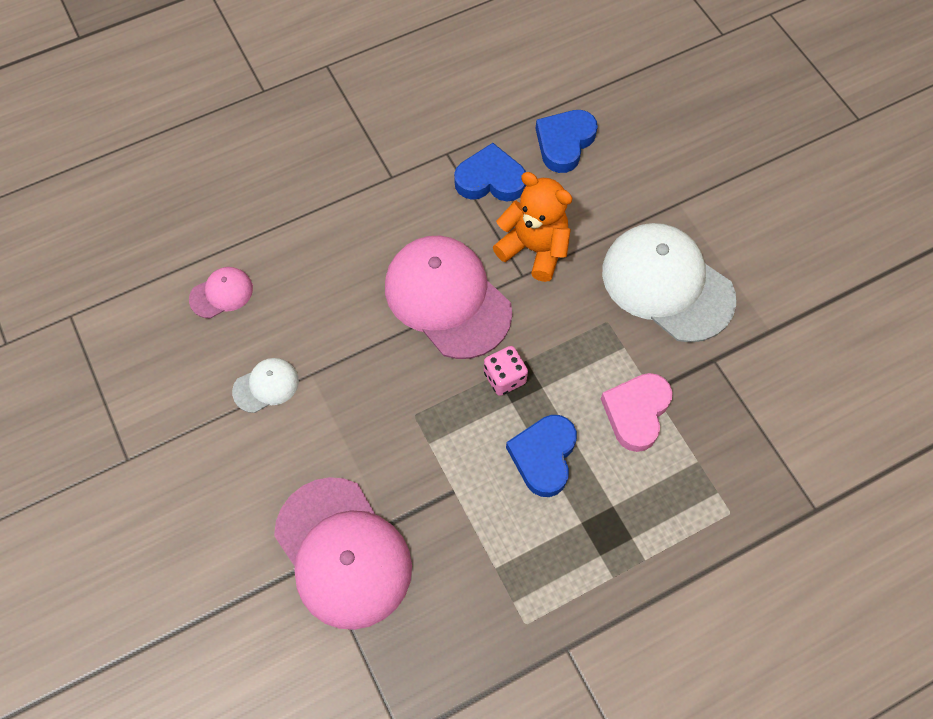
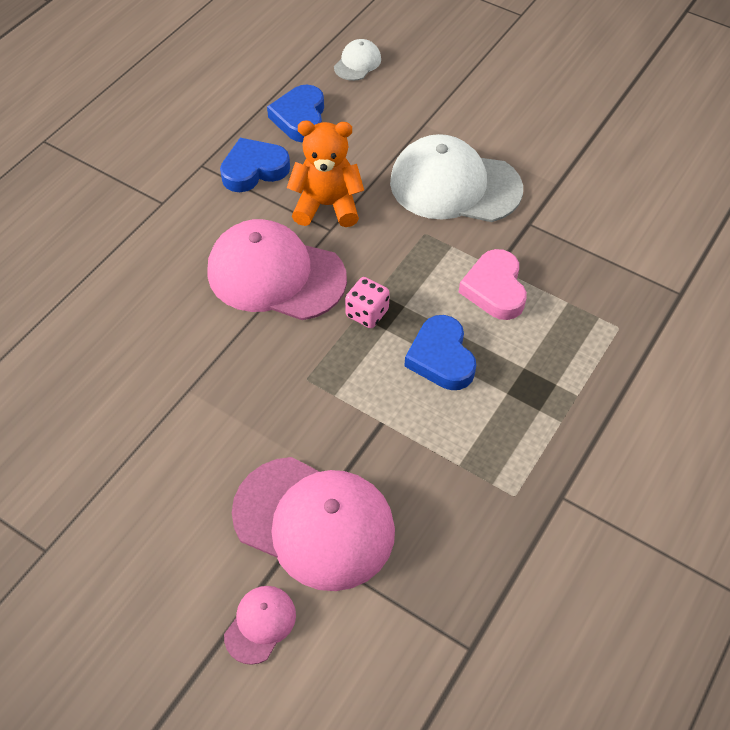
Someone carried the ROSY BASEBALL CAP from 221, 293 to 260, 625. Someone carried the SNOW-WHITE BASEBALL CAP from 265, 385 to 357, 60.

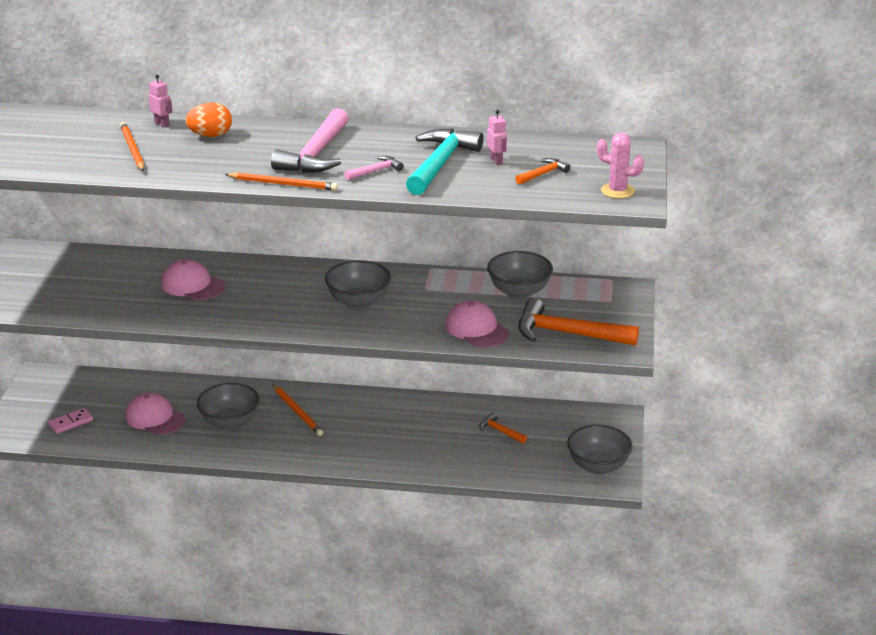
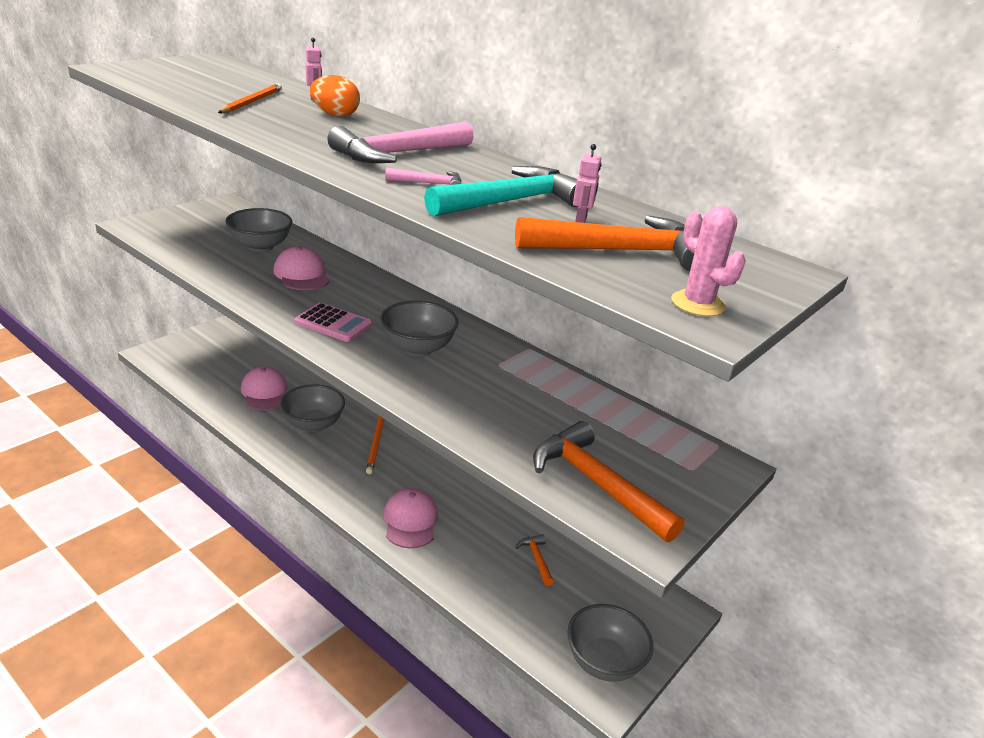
Someone took away the ROSY DOMINO PIECE at 70, 421. Someone took away the ORANGE LEAD PENCIL at 281, 181. Someone put down the ROSY ADDING MACHINE at 333, 322. Someone carried the ROSY BASEBALL CAP from 477, 324 to 410, 518. Someone carried the GRAY DEEP DISH from 520, 275 to 258, 230. Someone scaled the ORANGE HAMMER at 542, 171 by 2.12.

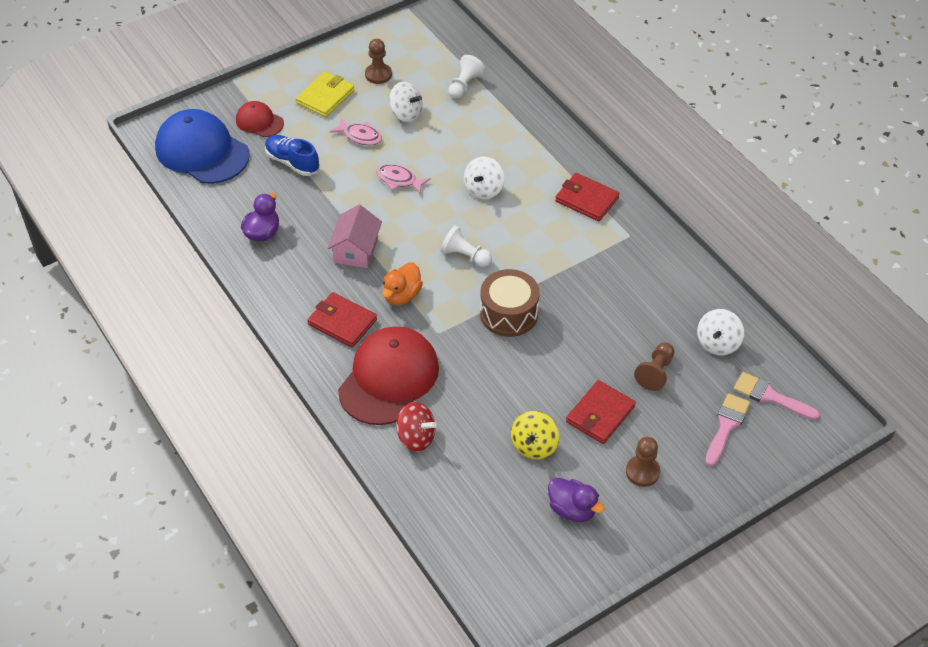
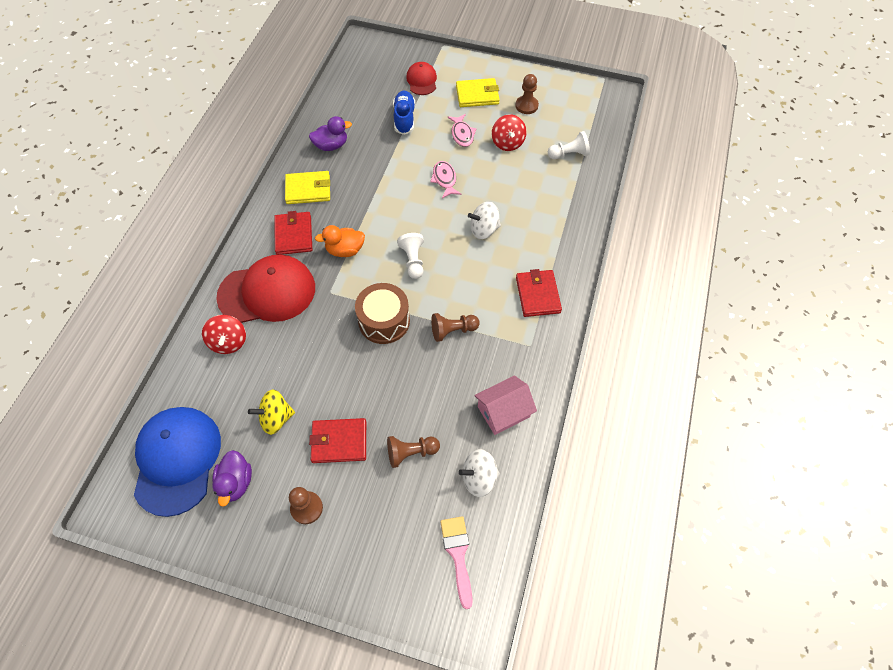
Someone took away the ROSY BRUSH at 727, 430. Someone put down the BRIGHT YELLOW BILLFOLD at 307, 187. Someone put down the DARK BROWN PAWN at 455, 327. Someone carried the BLUE BASEBALL CAP from 202, 146 to 177, 462. Someone carried the ROSY HOUSE from 354, 236 to 505, 405. Someone repainted the SNOW-WHITE SPINNING TOP at 406, 102, which became the RED SPINNING TOP at 509, 132.

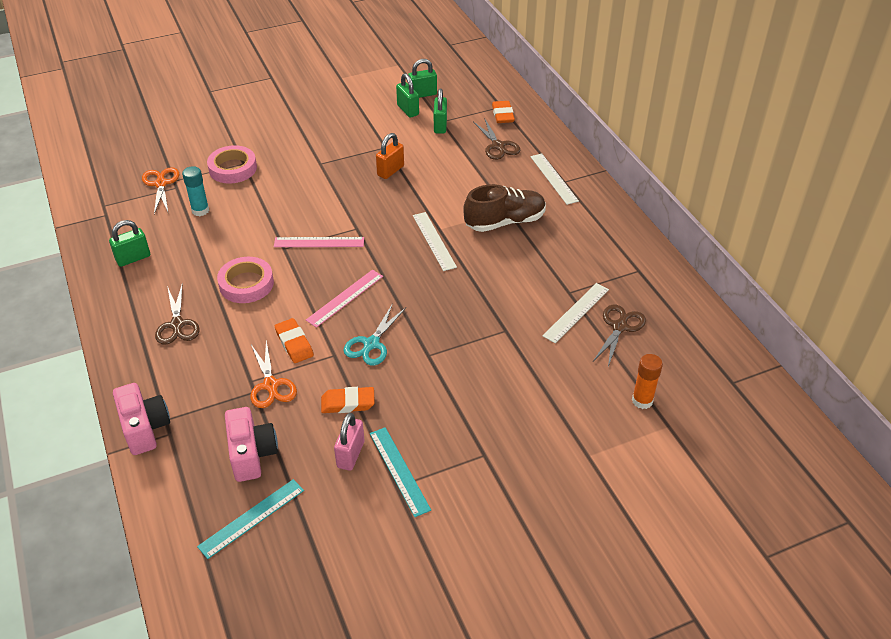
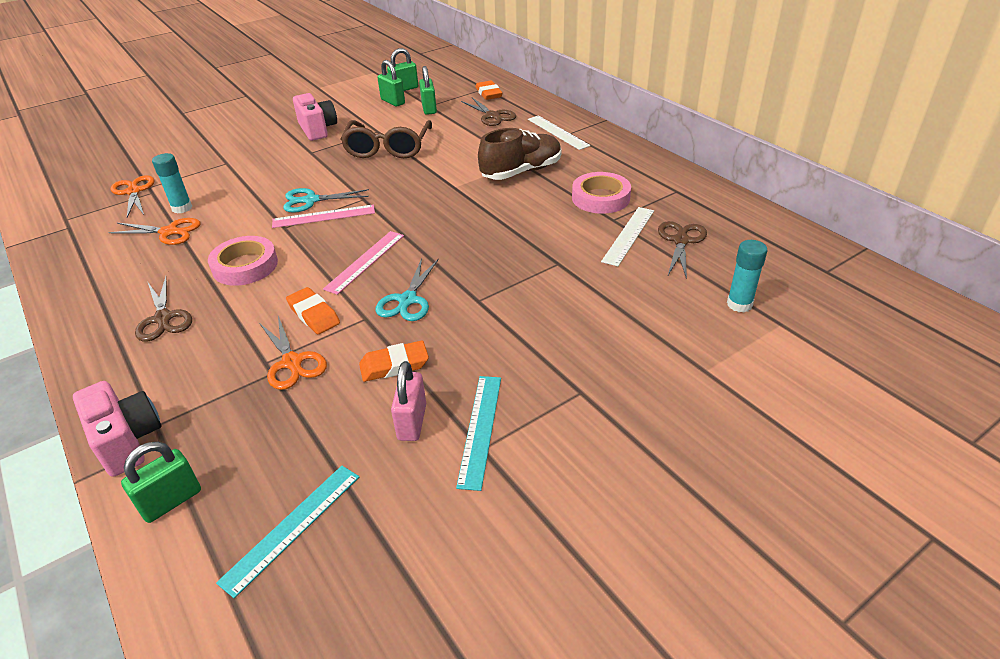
Someone took away the SNOW-WHITE MEASURING STICK at 435, 241. Someone put down the ORANGE SCISSORS at 154, 231. Someone put down the AQUA SCISSORS at 326, 200. Someone carried the EMERALD LOCK from 129, 243 to 161, 482. Someone carried the ROSY STICKY TAPE from 232, 164 to 601, 193. Someone carried the ROSY PHOTO CAMERA from 251, 444 to 315, 117. Someone swapped the ORANGE LOCK at 390, 156 for the DARK BROWN GLASSES at 386, 139. Someone repainted the ORANGE GLUE at 647, 381, which became the AQUA GLUE at 747, 276. Someone rotated the AQUA MEASURING STICK at 400, 472 by 45 degrees clockwise.

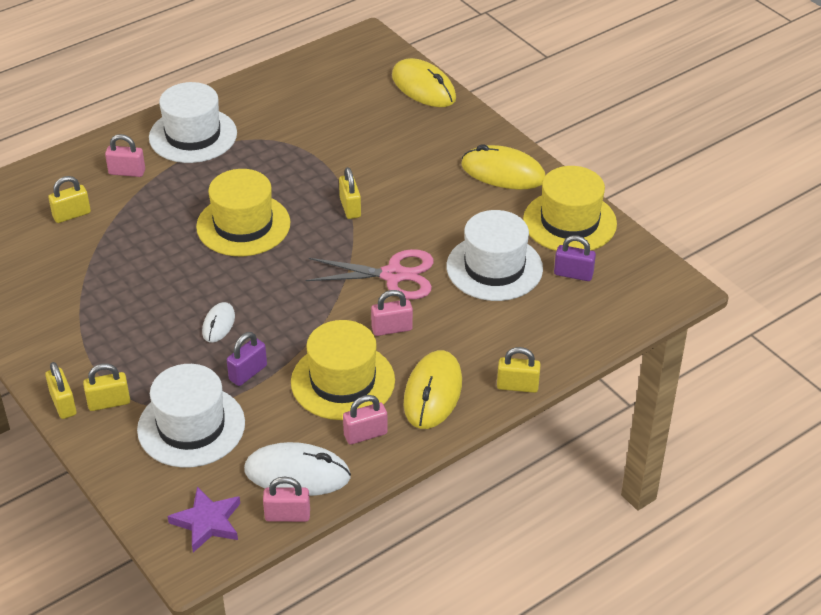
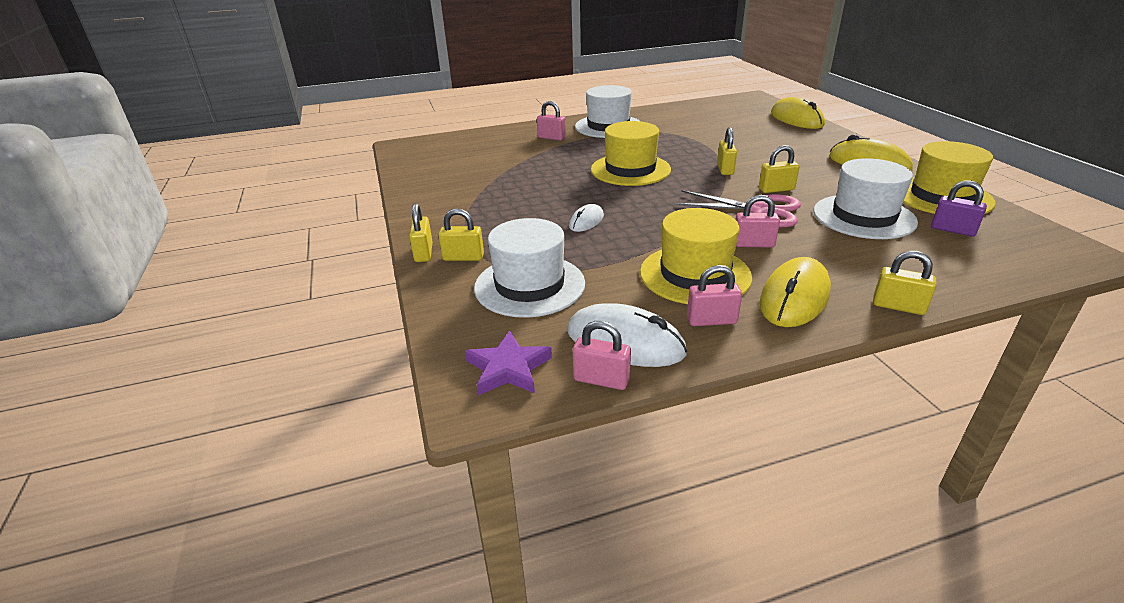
Someone took away the ROYAL PURPLE LOCK at 247, 359. Someone carried the BRIGHT YELLOW LOCK from 69, 199 to 779, 169.

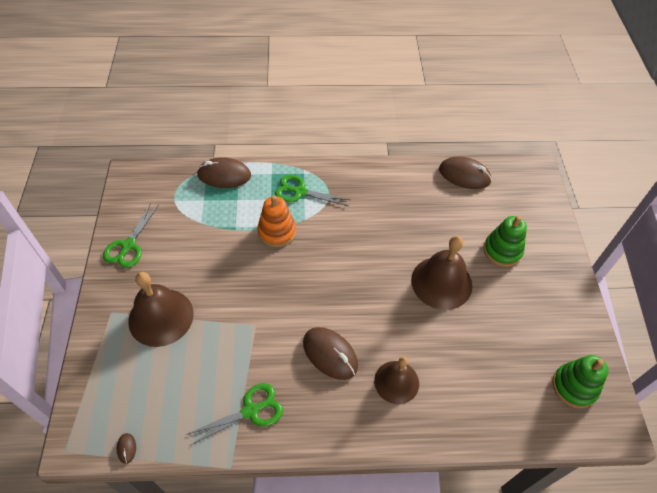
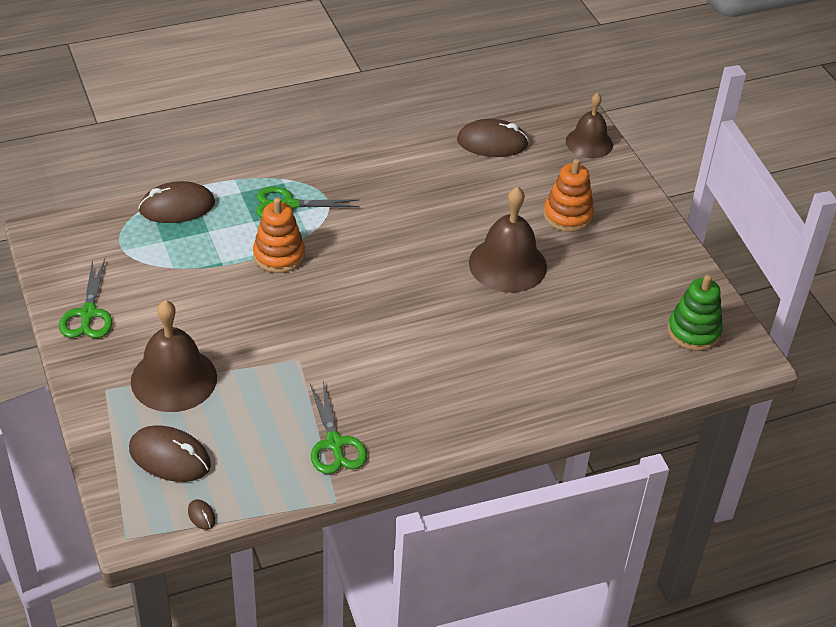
Someone carried the DARK BROWN PC MOUSE from 330, 353 to 170, 453. Someone carried the DARK BROWN SCHOOL BELL from 396, 380 to 589, 125. Someone repainted the EMERALD STACKING RINGS at 505, 241, which became the ORANGE STACKING RINGS at 569, 195. Someone rotated the EMERALD SCISSORS at 234, 414 by 120 degrees clockwise.

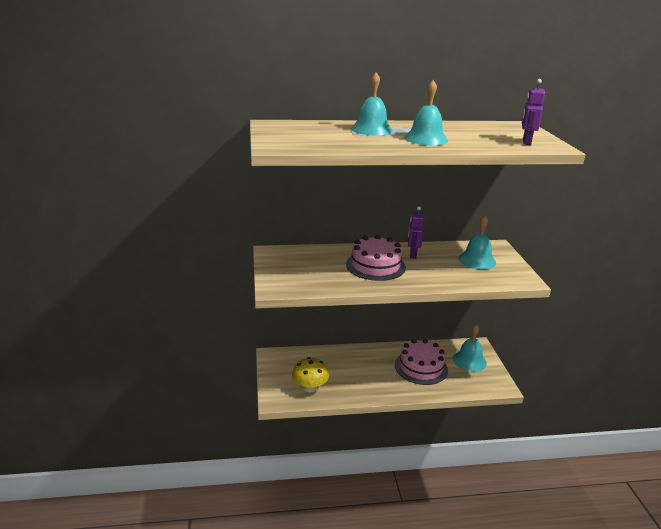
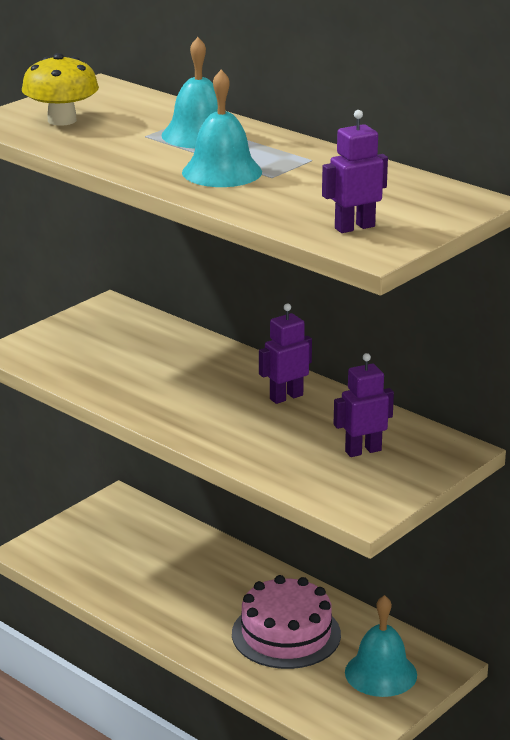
Someone took away the ROSY LAYER CAKE at 376, 258. Someone carried the BRIGHT YELLOW TOADSTOOL from 310, 374 to 60, 89. Someone swapped the AQUA SCHOOL BELL at 477, 242 for the ROYAL PURPLE TOY ROBOT at 364, 405.

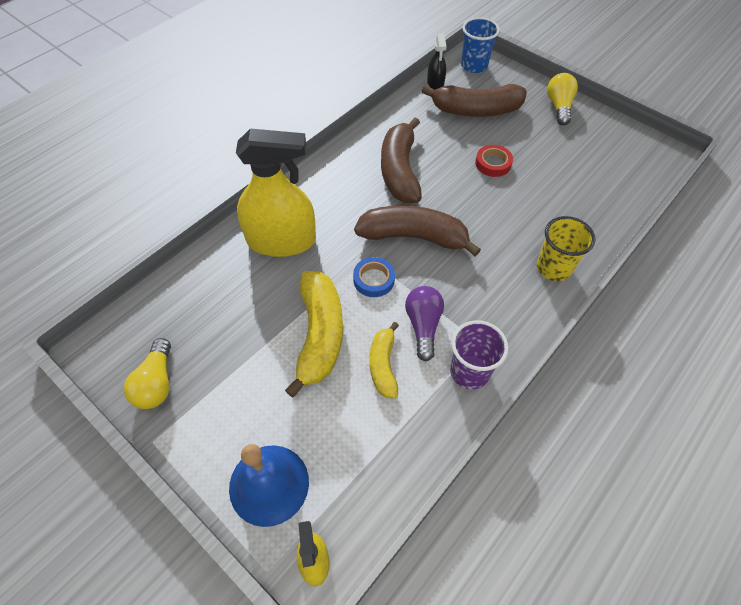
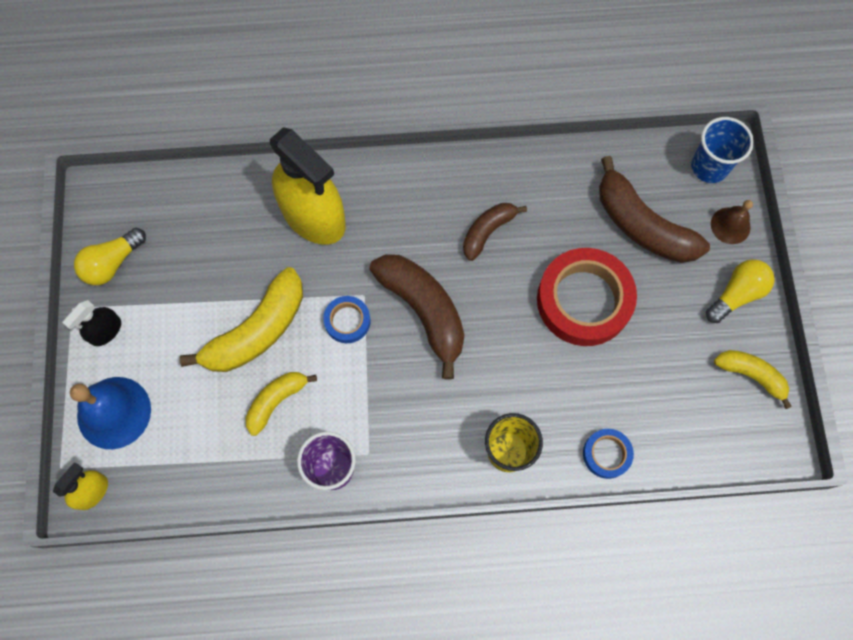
Someone took away the ROYAL PURPLE LIGHT BULB at 424, 323. Someone put down the BLUE STICKY TAPE at 608, 454. Someone put down the DARK BROWN SCHOOL BELL at 732, 222. Someone put down the BRIGHT YELLOW BANANA FRUIT at 753, 379. Someone carried the JET-BLACK SPRAY CLEANER from 437, 62 to 91, 323. Someone scaled the DARK BROWN BANANA FRUIT at 401, 160 by 0.58. Someone scaled the RED STICKY TAPE at 494, 161 by 2.07.

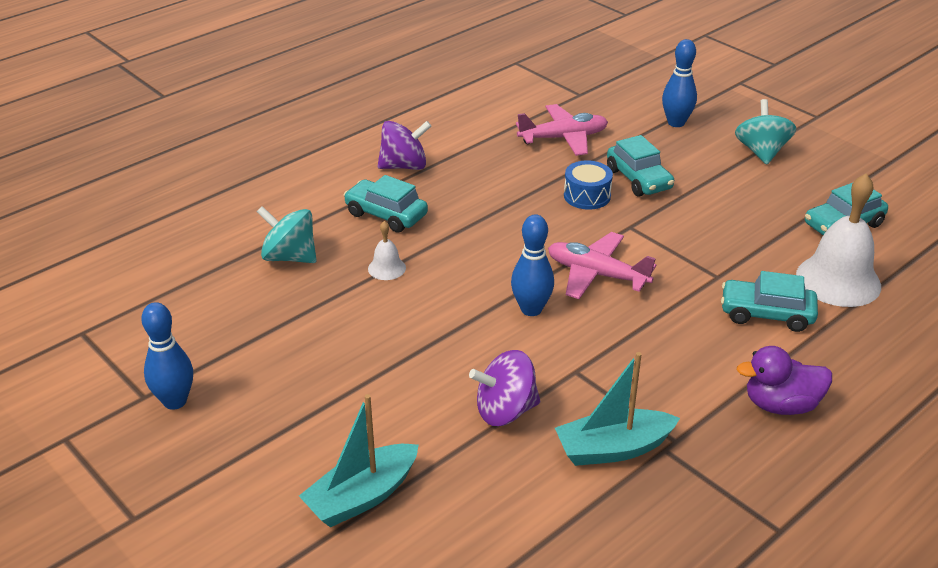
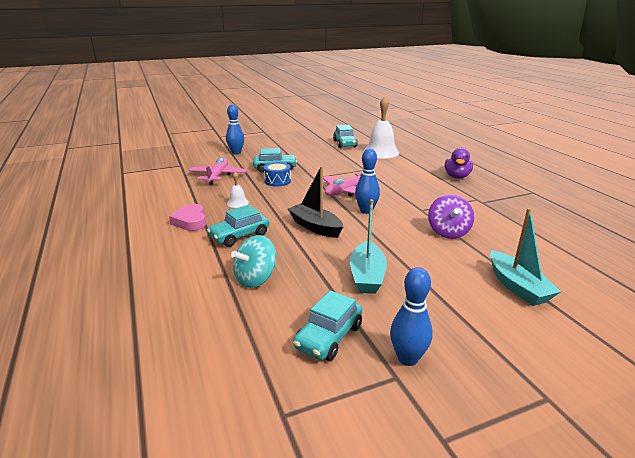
Someone took away the AQUA SPINNING TOP at 765, 131. Someone put down the JET-BLACK BOAT at 315, 202. Someone carried the SNOW-WHITE SCHOOL BELL from 387, 250 to 238, 190. Someone carried the AQUA BOAT from 617, 409 to 368, 246. Someone carried the AQUA CAR from 769, 301 to 327, 325. Someone swapped the ROYAL PURPLE SPINNING TOP at 405, 145 for the ROSY LOVE HEART at 187, 217.

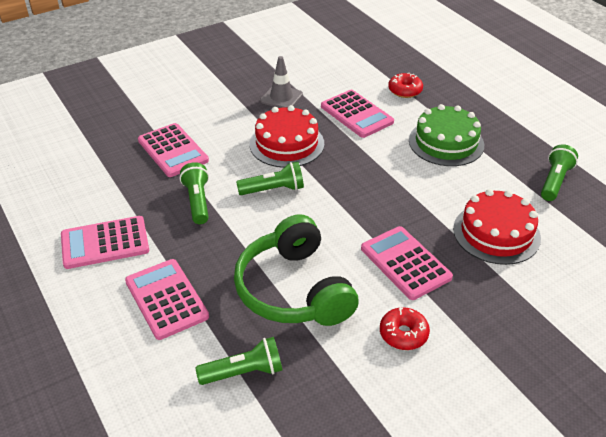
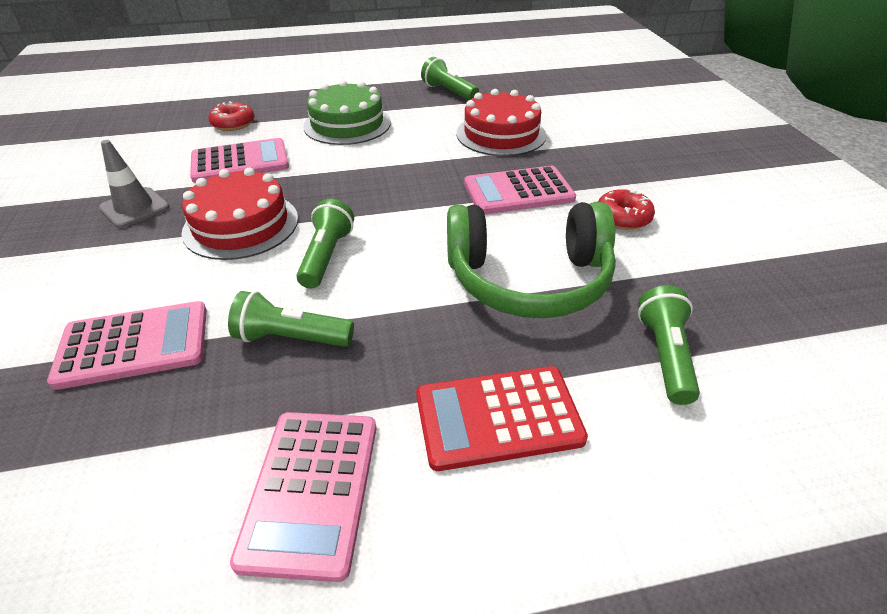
Someone repainted the ROSY ADDING MACHINE at 167, 299, which became the RED ADDING MACHINE at 502, 418.

